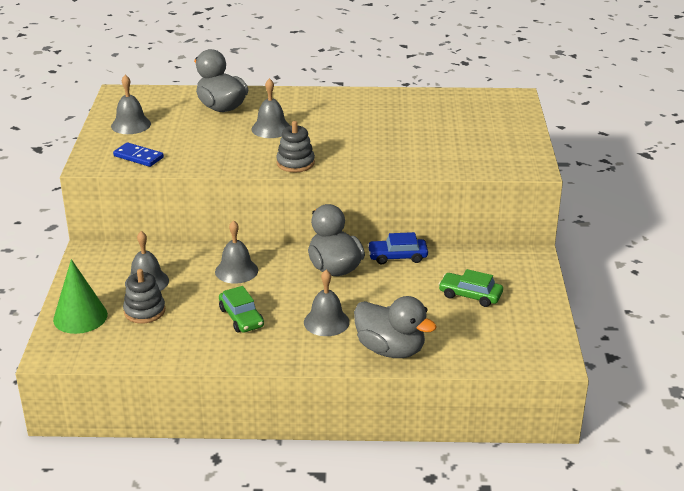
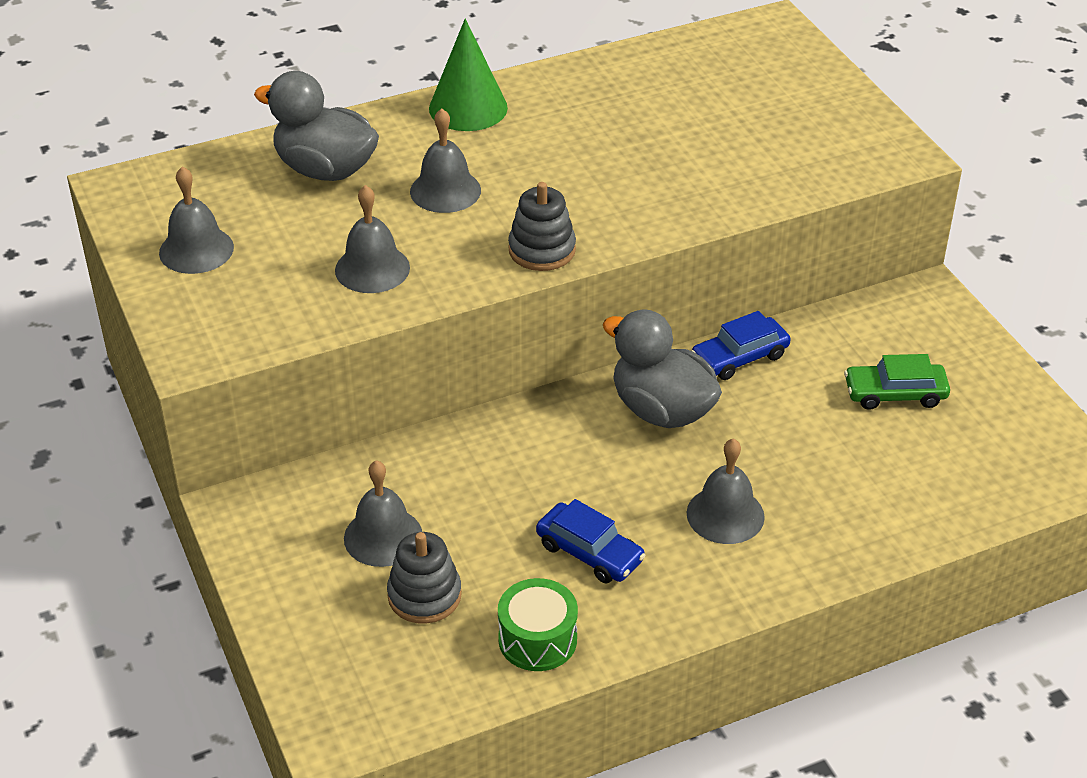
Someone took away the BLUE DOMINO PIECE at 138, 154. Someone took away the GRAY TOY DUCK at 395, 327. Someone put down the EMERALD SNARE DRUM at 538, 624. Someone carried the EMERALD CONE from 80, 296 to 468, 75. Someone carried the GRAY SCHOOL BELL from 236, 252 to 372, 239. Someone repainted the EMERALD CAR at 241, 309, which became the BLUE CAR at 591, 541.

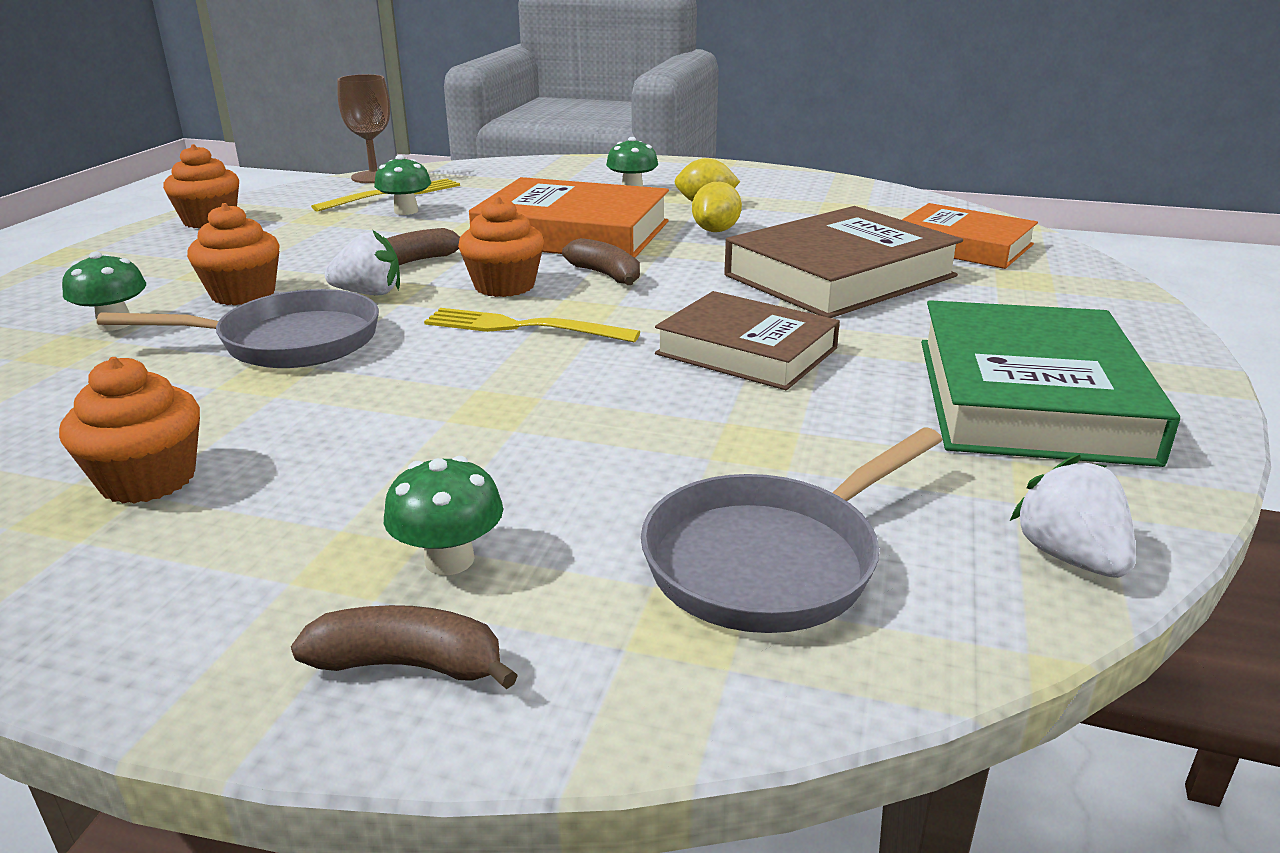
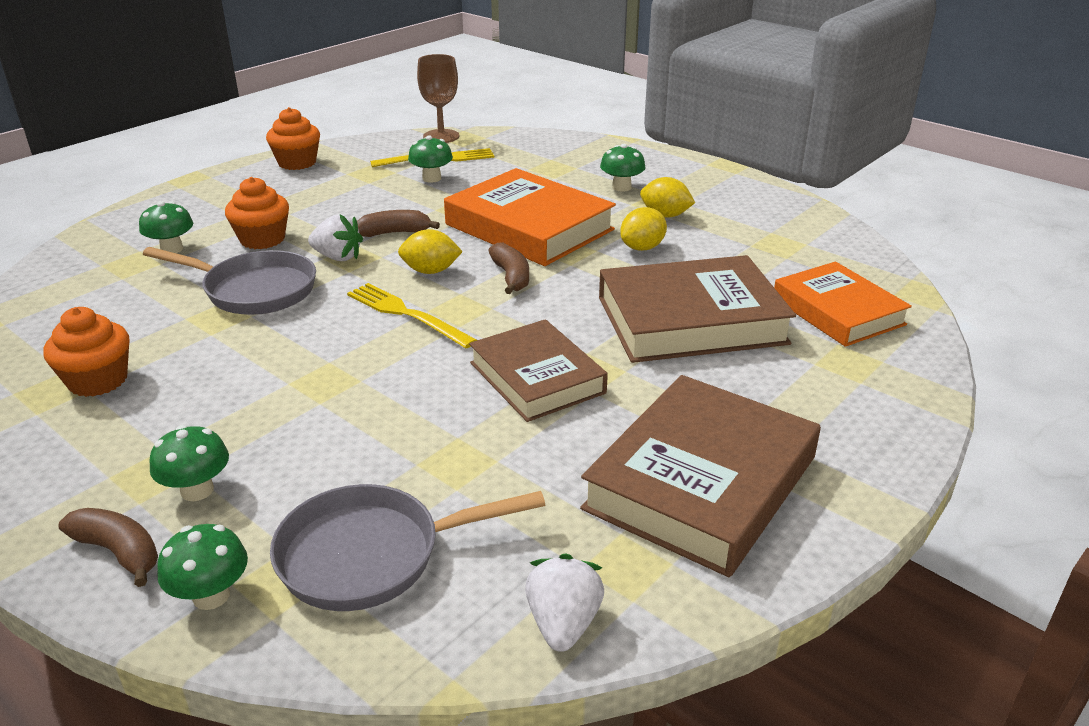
Someone put down the EMERALD TOADSTOOL at 202, 567. Someone swapped the ORANGE FAIRY CAKE at 501, 246 for the BRIGHT YELLOW TOY LEMON at 430, 251. Someone repainted the EMERALD HARDBACK at 1050, 383, which became the DARK BROWN HARDBACK at 700, 476.

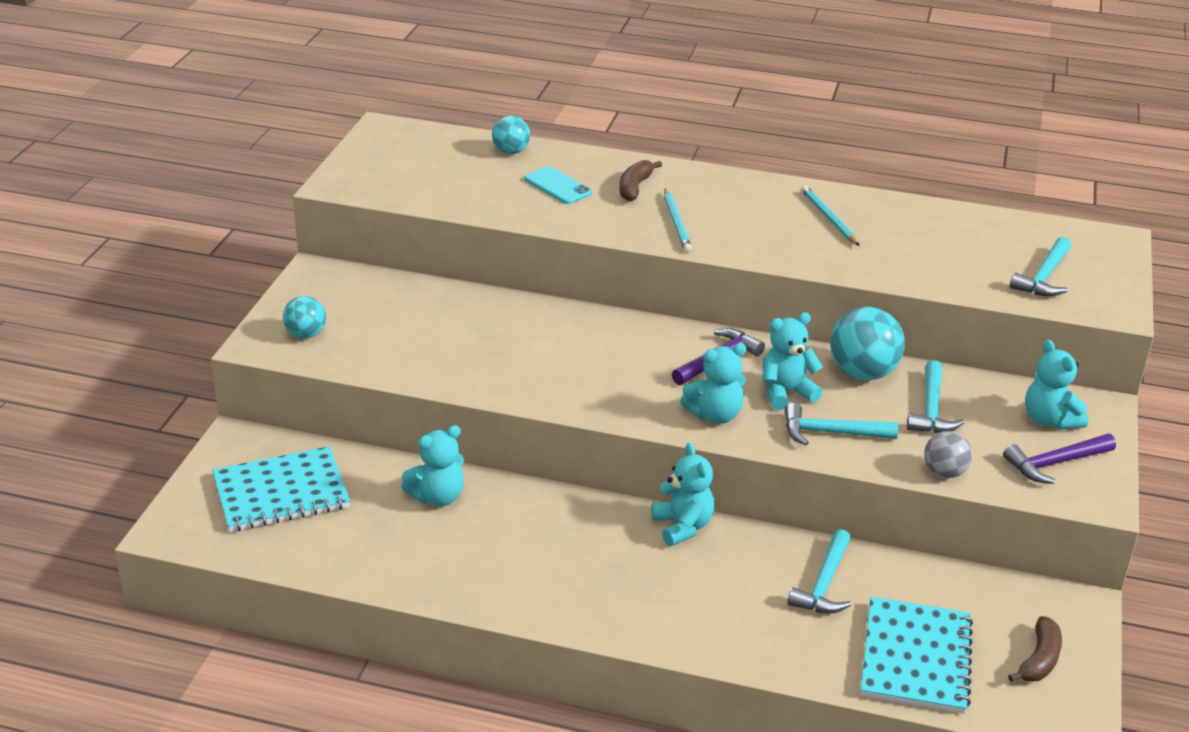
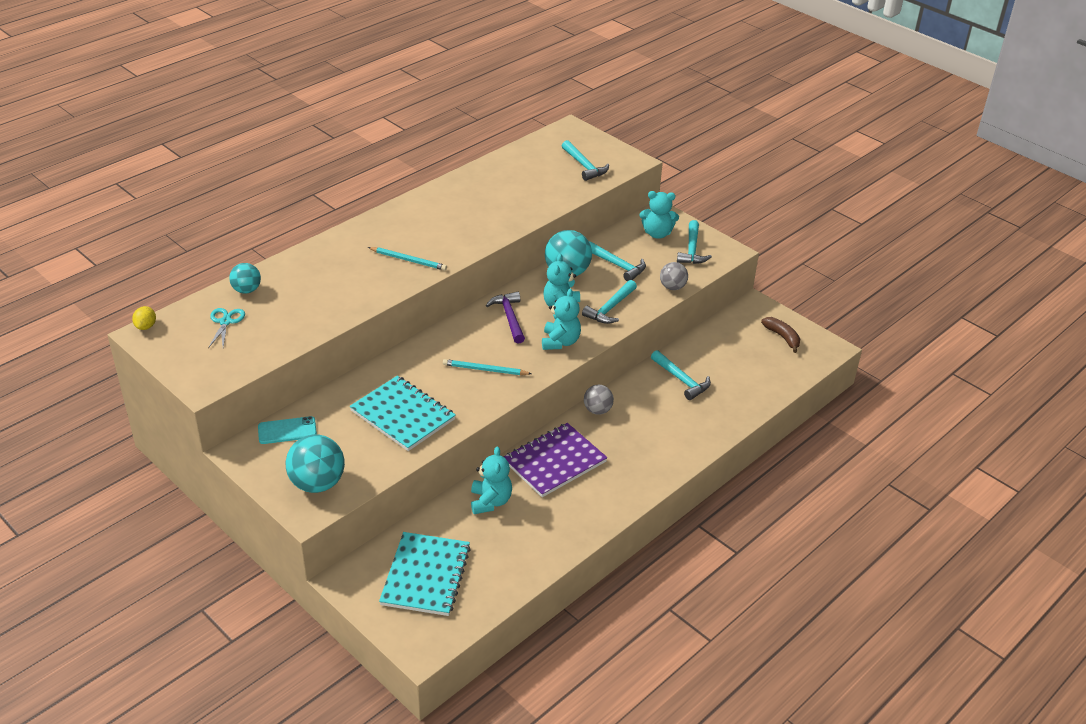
Someone took away the DARK BROWN BANANA FRUIT at 641, 181. Someone put down the BRIGHT YELLOW TOY LEMON at 144, 318. Someone put down the AQUA SCISSORS at 226, 328. Someone put down the ROYAL PURPLE EXERCISE BOOK at 555, 460. Someone carried the AQUA PHONE from 558, 185 to 287, 430. Someone carried the AQUA LEAD PENCIL from 830, 215 to 487, 367. Someone carried the AQUA EXERCISE BOOK from 917, 655 to 402, 413. Someone swapped the AQUA TEDDY at 683, 494 for the GRAY PLAY BALL at 599, 400. Someone repainted the ROYAL PURPLE HAMMER at 1059, 459, which became the AQUA HAMMER at 694, 242. Someone scaled the AQUA PLAY BALL at 304, 317 by 1.69.

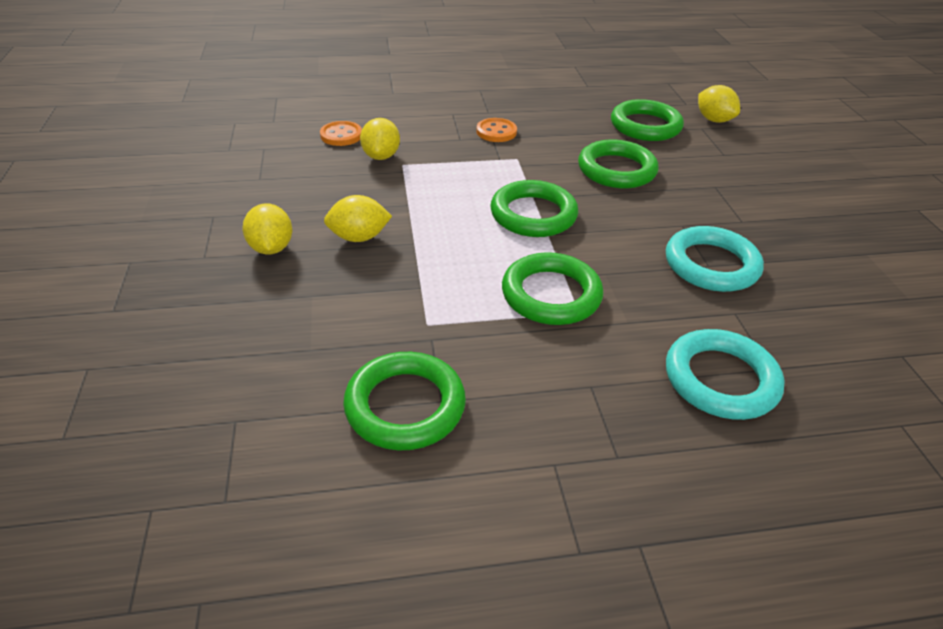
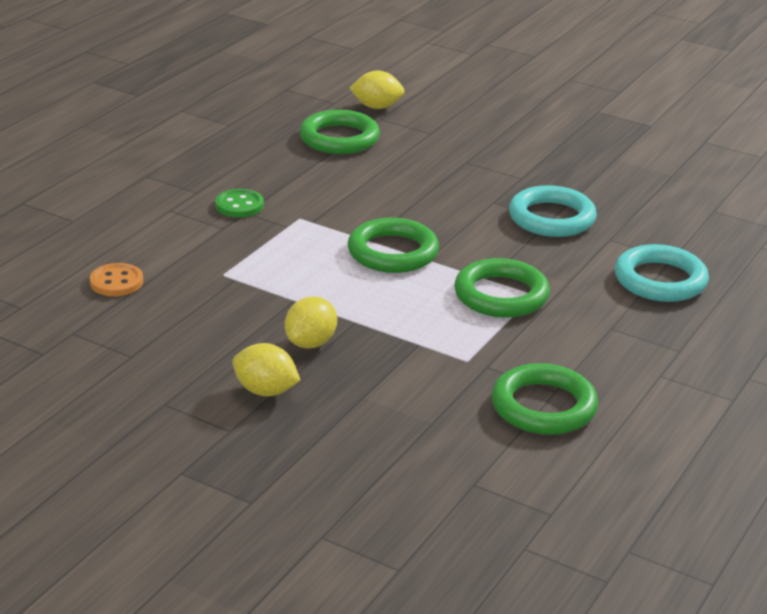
Someone took away the BRIGHT YELLOW TOY LEMON at 380, 139. Someone took away the EMERALD HOOP at 618, 163. Someone repainted the ORANGE BUTTON at 496, 130, which became the EMERALD BUTTON at 239, 203.

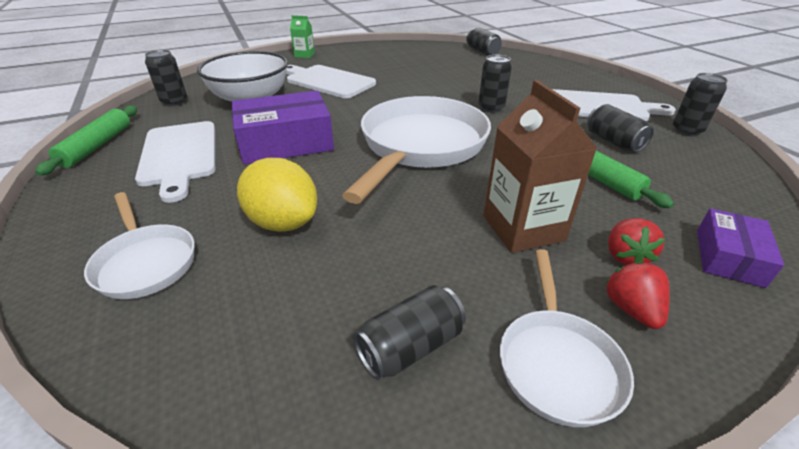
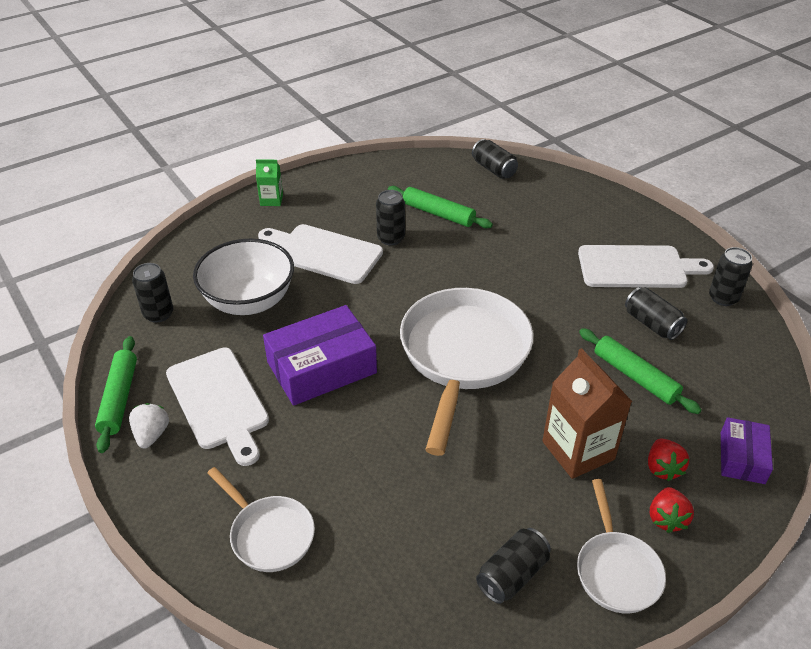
Someone took away the BRIGHT YELLOW TOY LEMON at 277, 195. Someone put down the SNOW-WHITE BERRY at 149, 425. Someone put down the EMERALD ROLLING PIN at 440, 207. Someone carried the JET-BLACK TIN from 495, 84 to 390, 218. Someone rotated the RED BERRY at 637, 295 by 150 degrees counterclockwise.

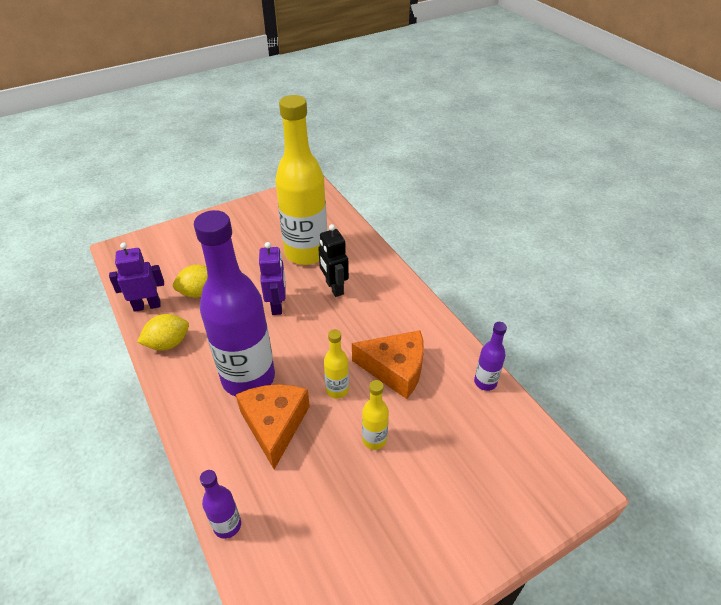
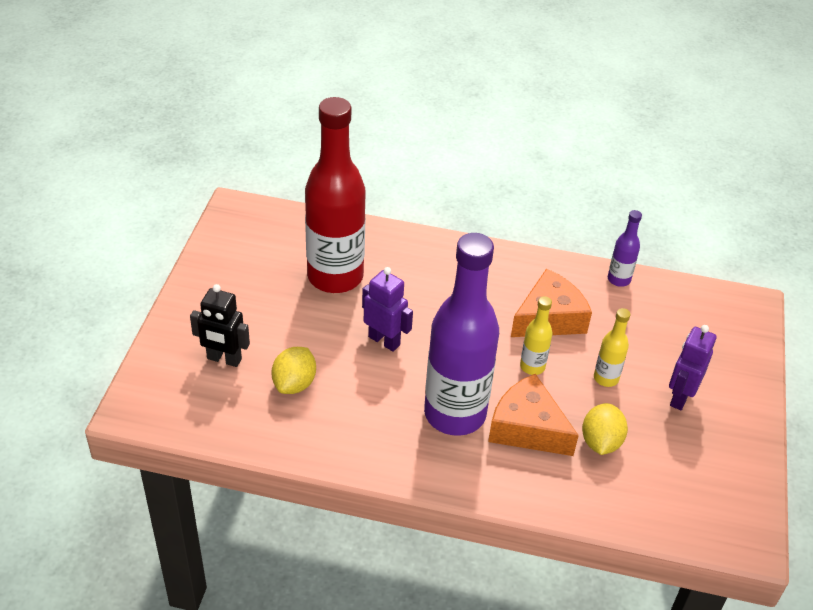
Someone took away the ROYAL PURPLE BOTTLE at 220, 504. Someone carried the ROYAL PURPLE TOY ROBOT from 136, 277 to 693, 367. Someone carried the BRIGHT YELLOW TOY LEMON from 163, 332 to 605, 429. Someone carried the JET-BLACK TOY ROBOT from 333, 260 to 220, 325. Someone repainted the BRIGHT YELLOW BOTTLE at 301, 180, which became the RED BOTTLE at 335, 195.

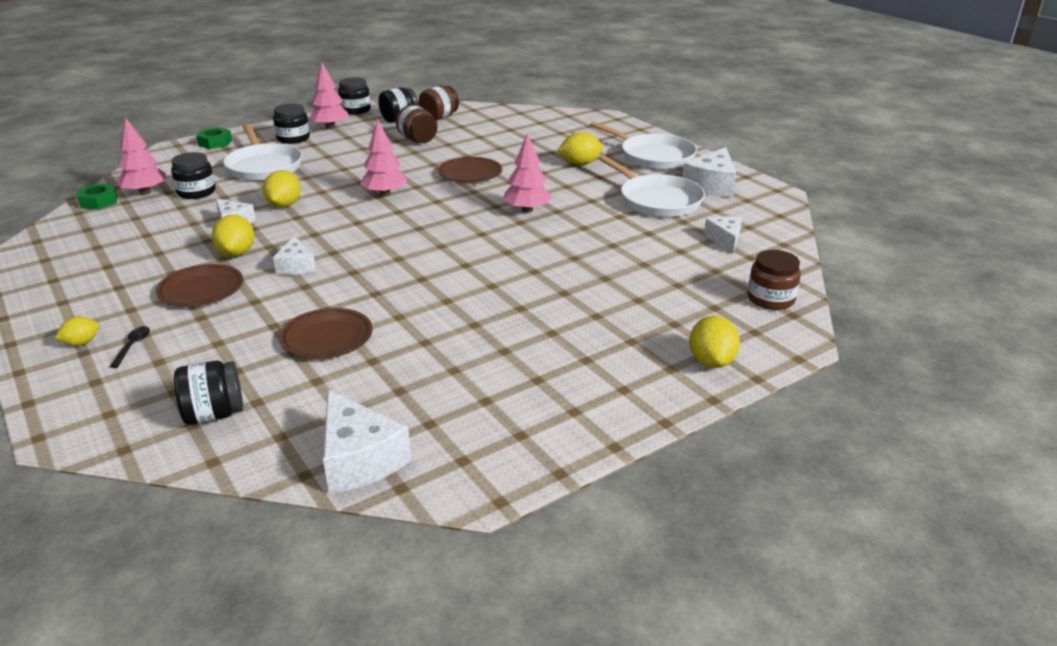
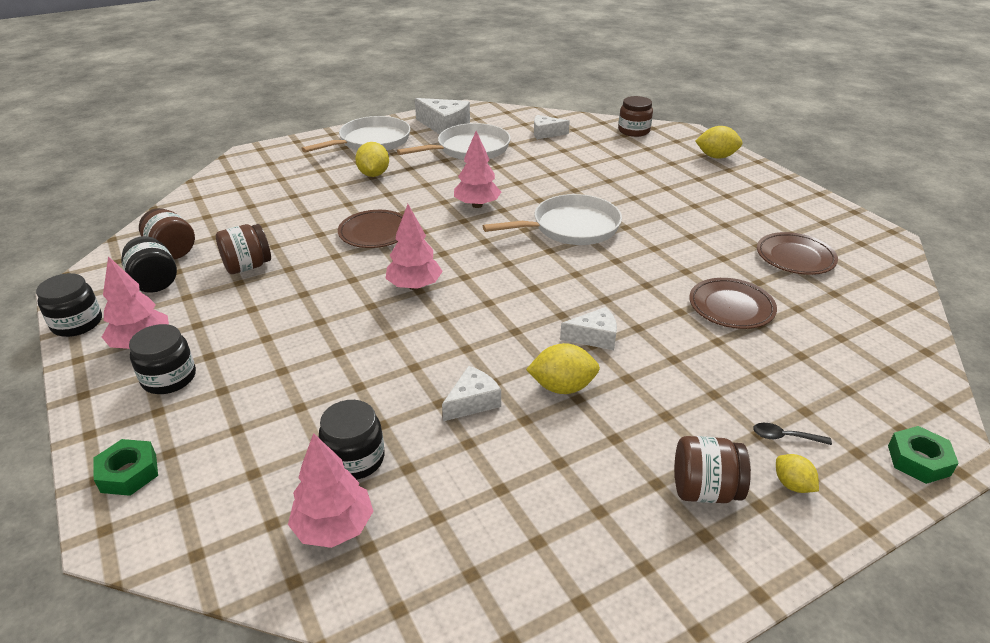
Someone took away the JET-BLACK JAR at 208, 392. Someone took away the BRIGHT YELLOW TOY LEMON at 282, 189. Someone took away the SNOW-WHITE CHEESE WEDGE at 367, 441. Someone put down the DARK BROWN JAR at 713, 469. Someone carried the EMERALD NUT from 97, 196 to 923, 455. Someone carried the DARK BROWN FLAT DISH from 199, 285 to 797, 253. Someone carried the SNOW-WHITE SKILLET from 262, 152 to 552, 219.

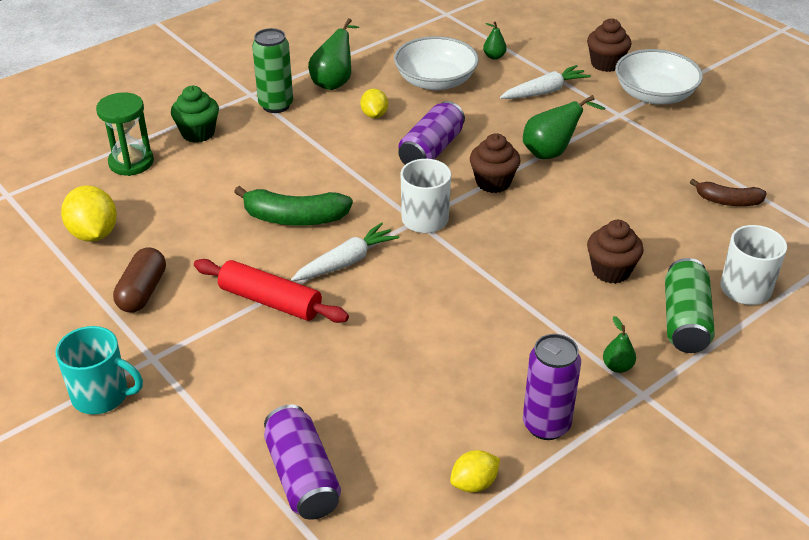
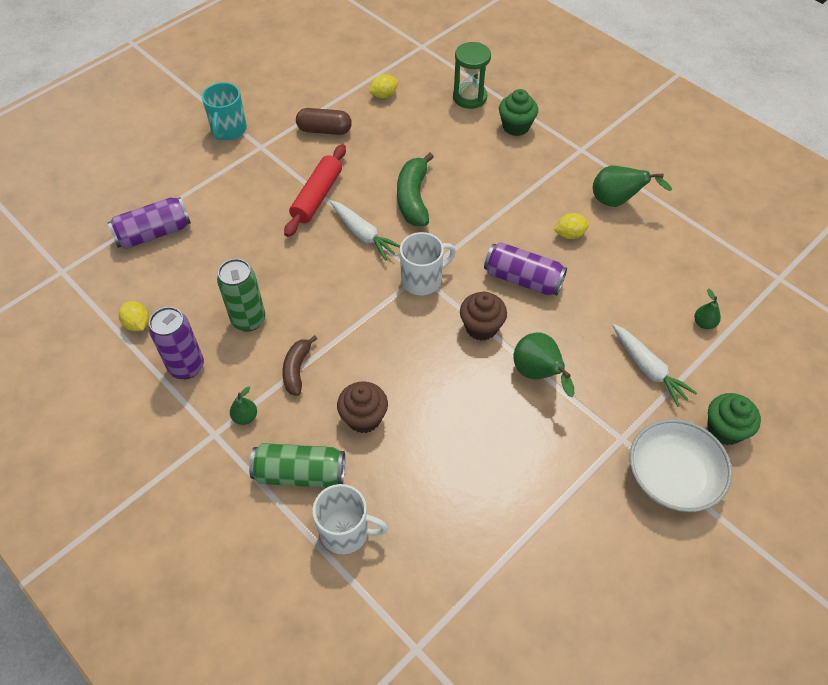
Someone took away the SNOW-WHITE DEEP DISH at 436, 63. Someone carried the EMERALD TIN from 272, 70 to 241, 295. Someone carried the DARK BROWN BANANA FRUIT from 728, 192 to 299, 365. Someone repainted the DARK BROWN FAIRY CAKE at 609, 45, which became the EMERALD FAIRY CAKE at 734, 419. Someone scaled the BRIGHT YELLOW TOY LEMON at 89, 213 by 0.61.

